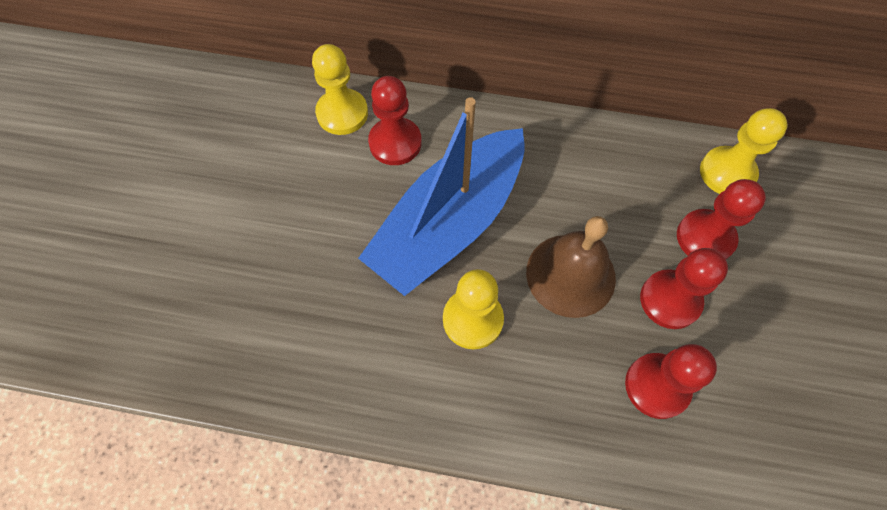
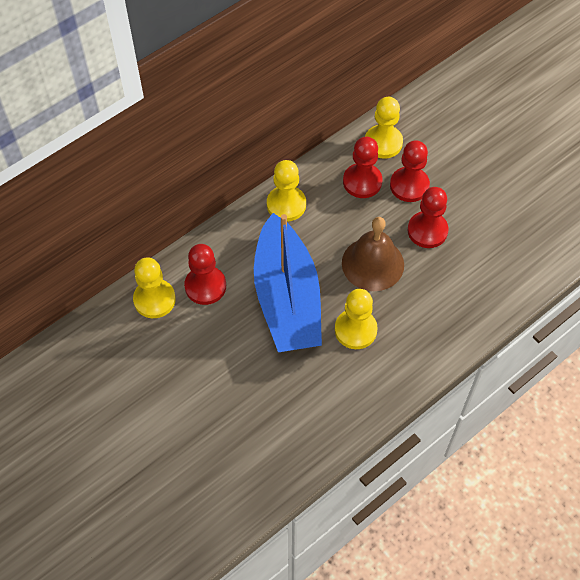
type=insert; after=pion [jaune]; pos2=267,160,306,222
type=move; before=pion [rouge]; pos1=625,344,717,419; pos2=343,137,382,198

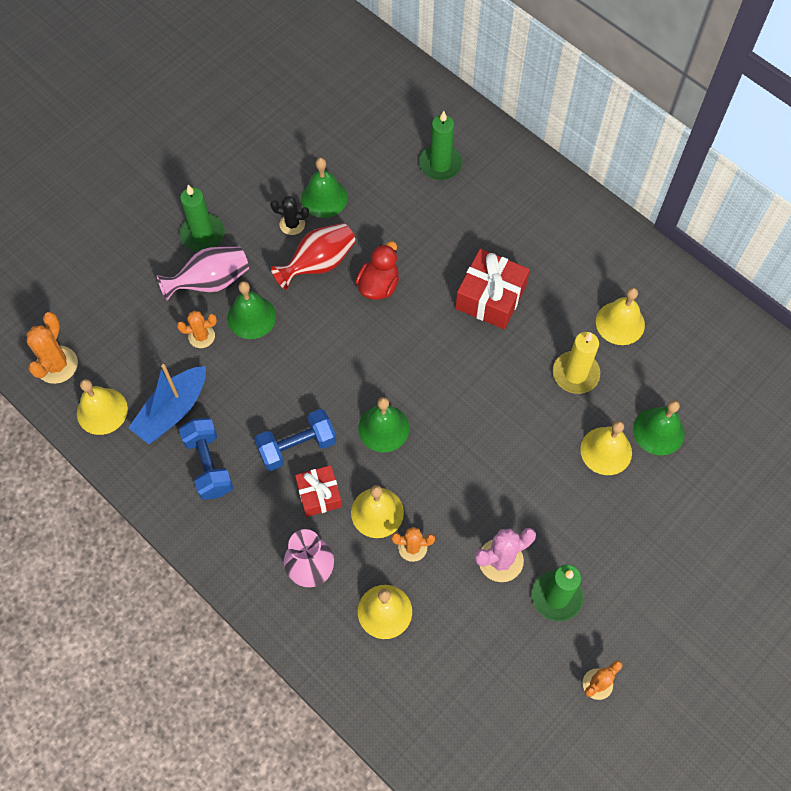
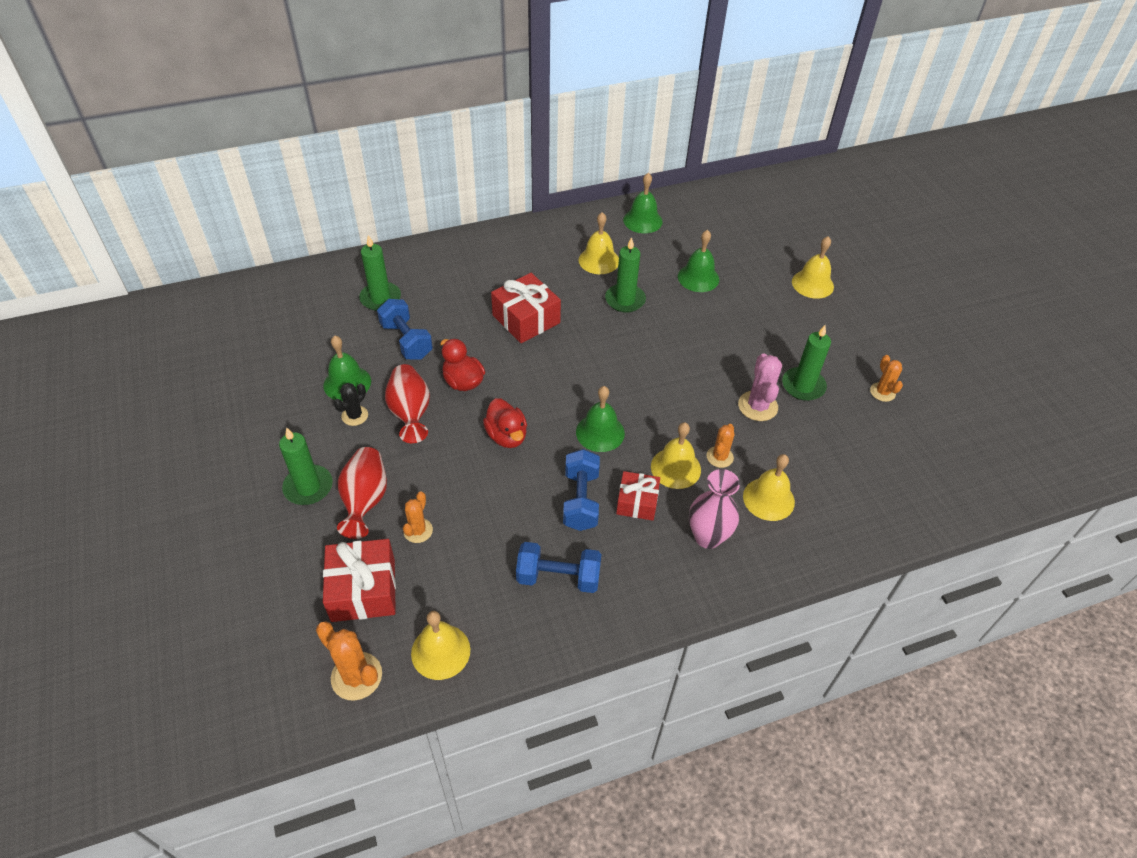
type=delete; before=bateau [bleu]; pos1=128,364,206,444
type=insert; after=cadeau [rouge]; pos2=323,539,396,622
type=insert; after=haltère [bleu]; pos2=377,299,433,359
type=insert; after=canard [rouge]; pos2=483,398,527,448
type=move; before=cloche [vert]; pos1=227,281,276,339; pos2=623,173,663,233
type=move; before=cloche [jaune]; pos1=580,421,632,475; pos2=792,236,834,299
type=recolor; before=vase [rose]; after=vase [rouge]; pos1=156,247,249,301; pos2=337,447,387,539
type=recolor; before=bougie [jaune]; after=bougie [vert]; pos1=553,332,600,394; pos2=605,237,646,313

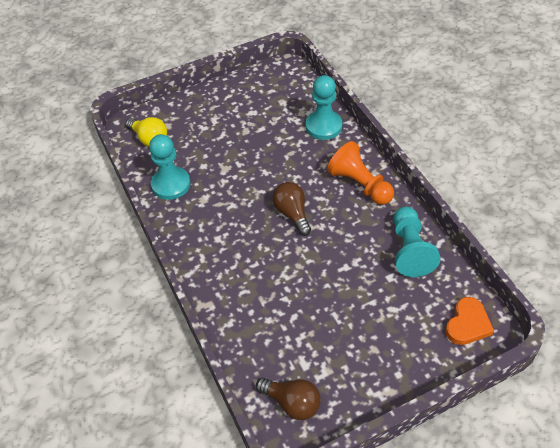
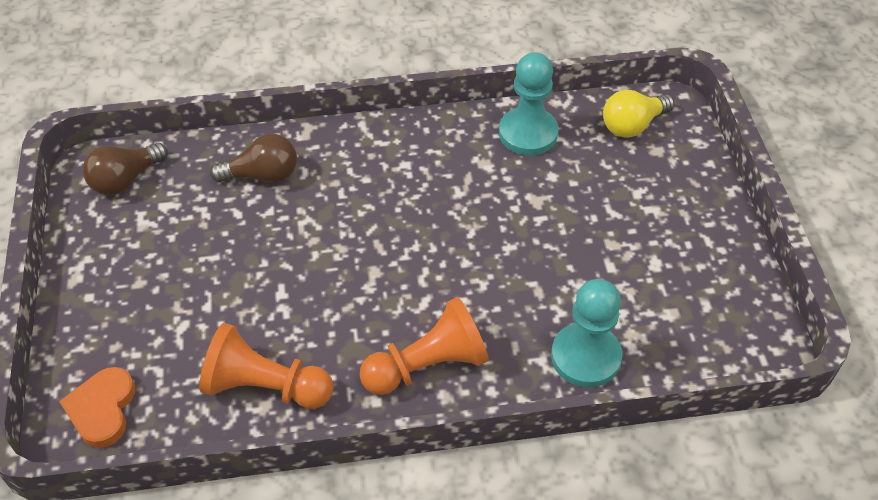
type=move; before=ampoule [marron]; pos1=272,182,311,236; pos2=210,134,297,183
type=recolor; before=pion [turquoise]; after=pion [orange]; pos1=394,207,440,277; pos2=199,323,334,409
type=rotate; before=cœur [orange]; pos1=445,297,494,345; pos2=59,367,135,448; turn=45

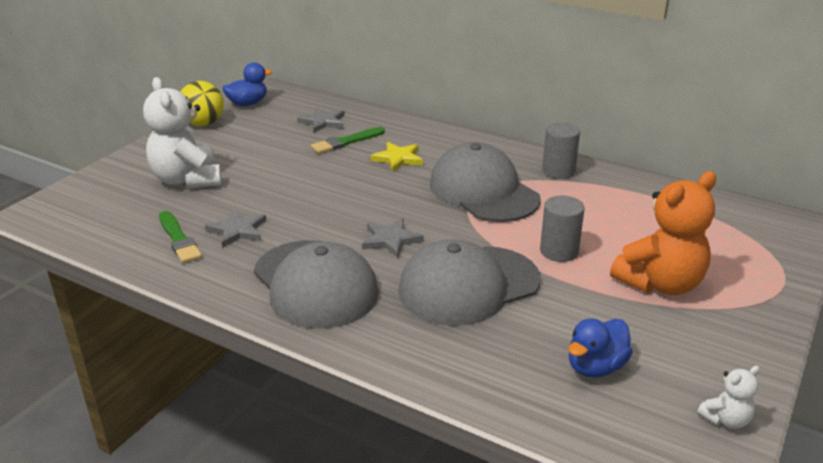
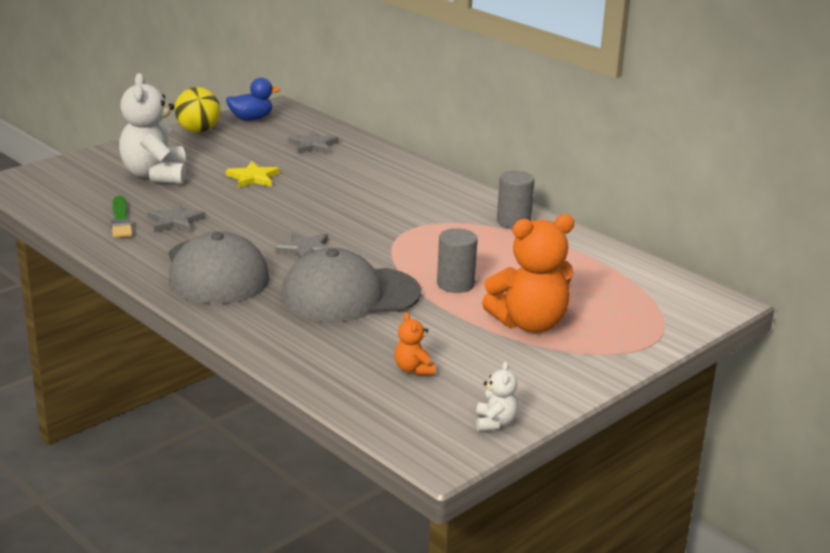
type=delete; before=pinceau [vert]; pos1=311,127,385,154
type=delete; before=casquette [gris]; pos1=430,142,541,222
type=move; before=étoile [jaune]; pos1=370,142,423,172; pos2=226,161,280,188
type=replace; before=canard [bleu]; after=ours en peluche [orange]; pos1=569,318,633,378; pos2=394,312,435,375
type=rotate; before=ours en peluche [blanc]; pos1=697,366,760,429; pos2=476,362,518,431; turn=-75

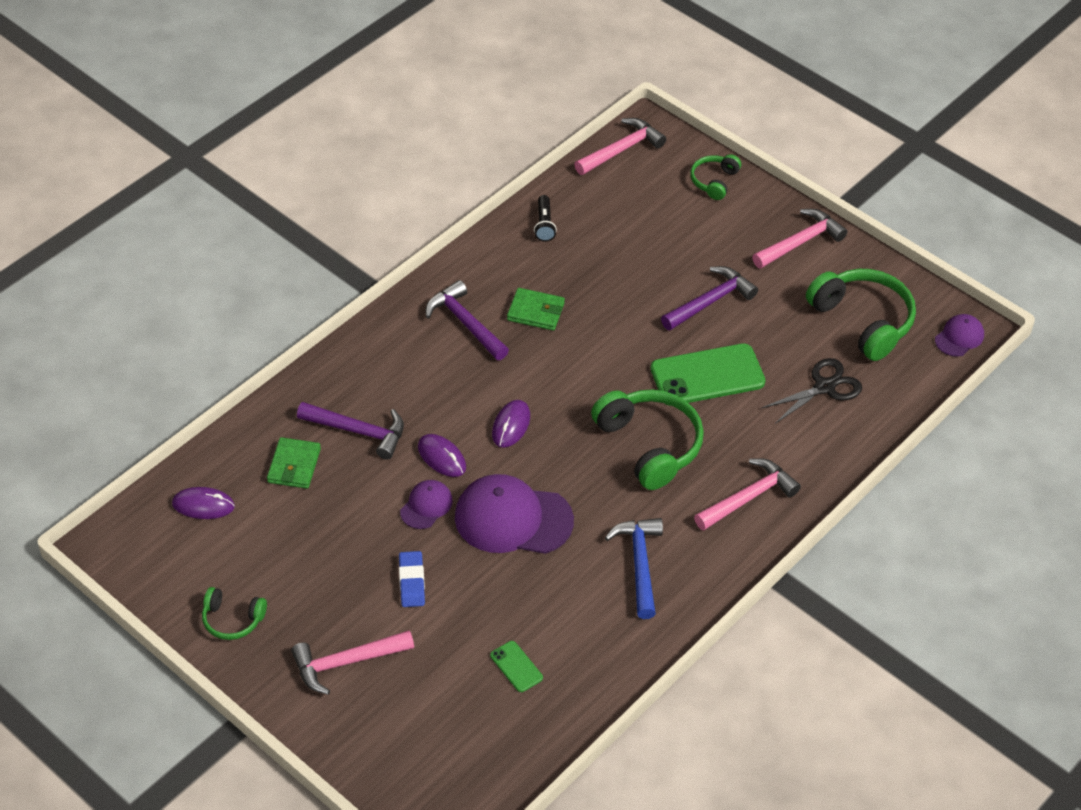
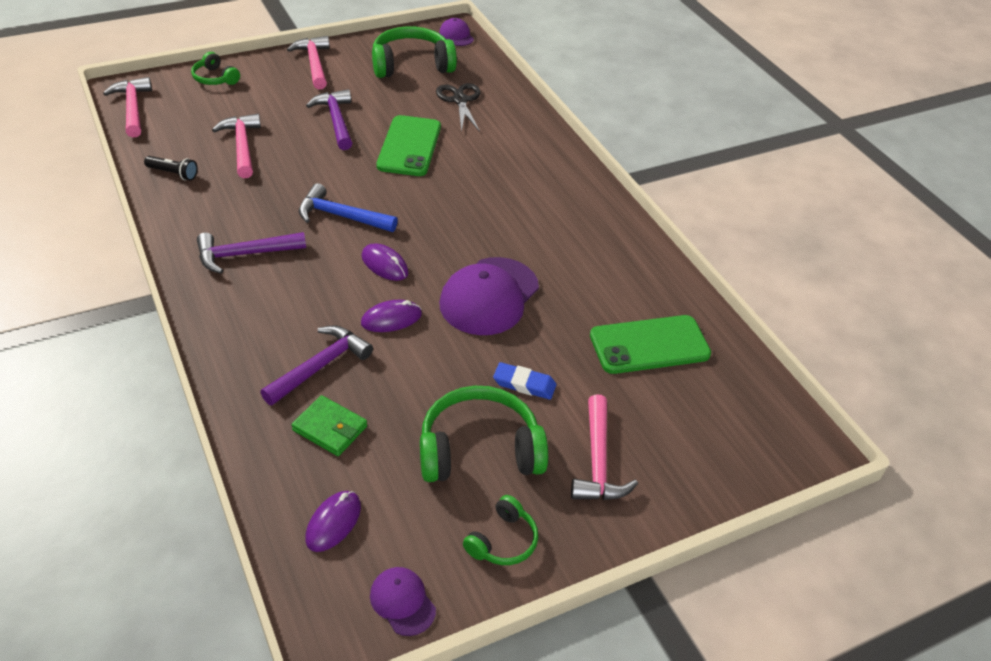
type=delete; before=portefeuille [vert]; pos1=507,288,565,330
type=move; before=casquette [violet]; pos1=400,480,453,529; pos2=370,567,436,636
type=move; before=casque audio [vert]; pos1=591,389,704,490; pos2=420,386,548,482
type=move; before=marteau [bleu]; pos1=605,518,663,619; pos2=299,183,398,232
type=move; before=marteau [rose]; pos1=694,458,801,531; pos2=212,114,261,178
type=resize; before=téléphone [vert]; pos1=490,641,543,692; pos2=590,315,711,374; scale=2.15

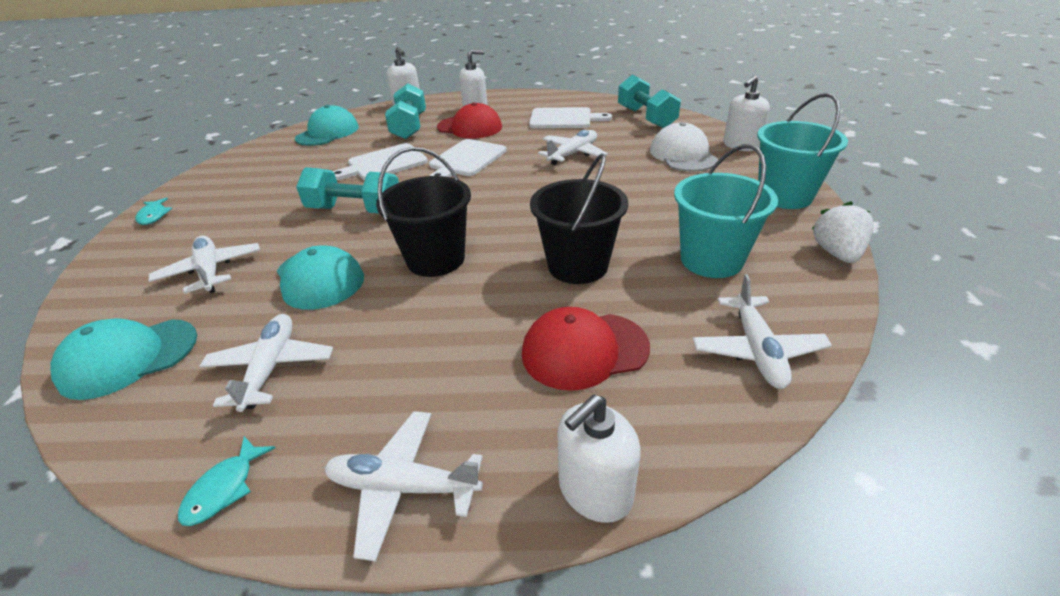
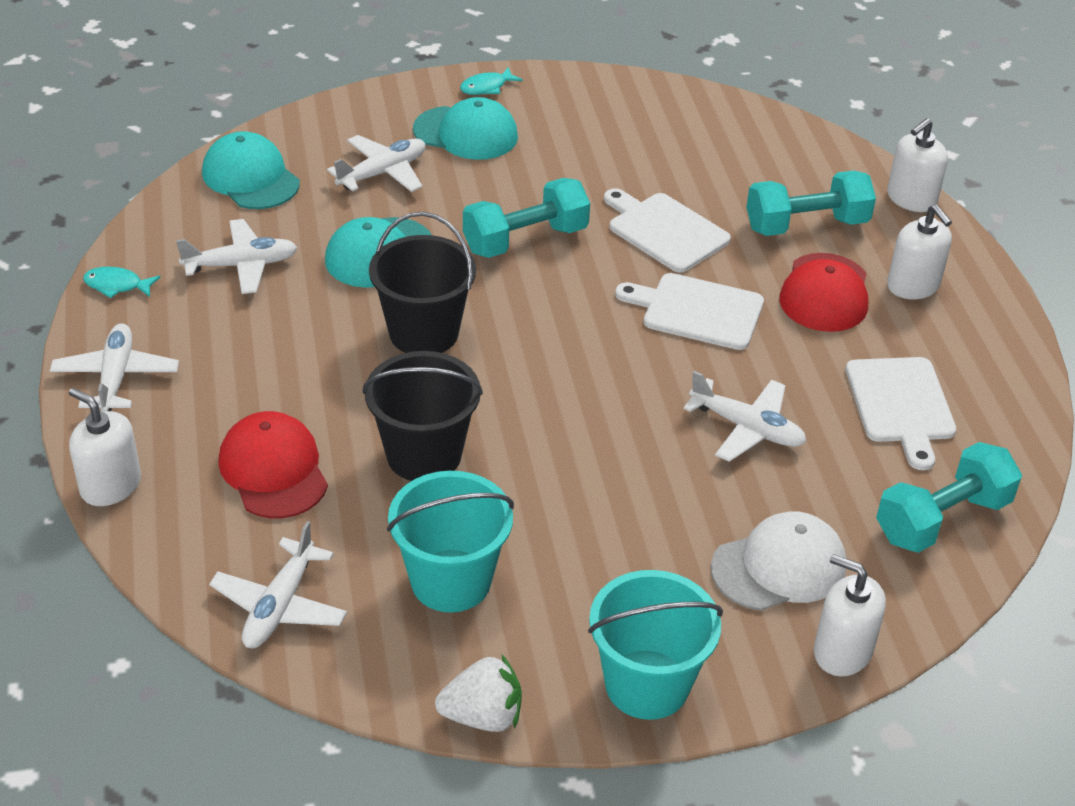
type=move; before=casquette [turquoise]; pos1=295,105,359,146; pos2=413,97,518,160
type=rotate; before=haltère [turquoise]; pos1=296,167,399,213; pos2=463,178,590,258; turn=60
type=rotate; before=avion [blanc]; pos1=692,274,832,389; pos2=209,521,347,648; turn=-60

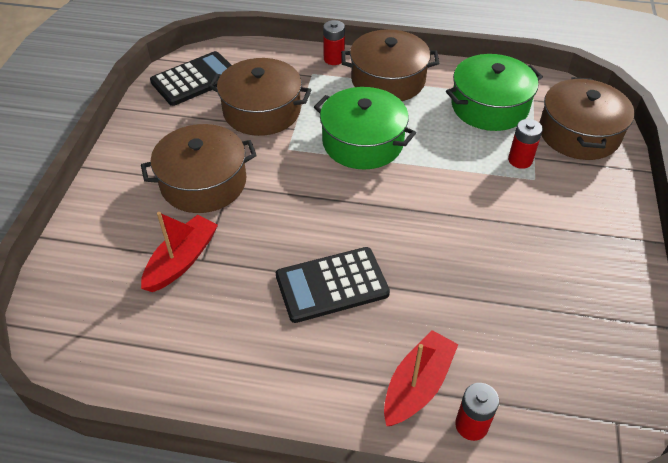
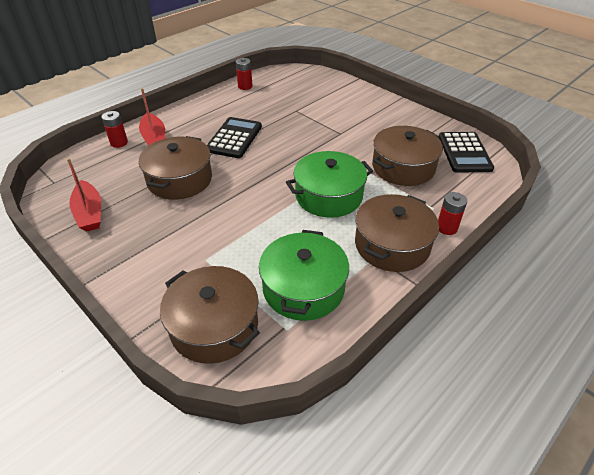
type=move; before=marmite [marron]; pos1=141,124,257,213; pos2=139,136,212,200
type=move; before=bateau [rouge]; pos1=141,212,218,292; pos2=67,158,101,232
type=move; before=pile [rouge]; pos1=508,119,543,169; pos2=236,58,252,90

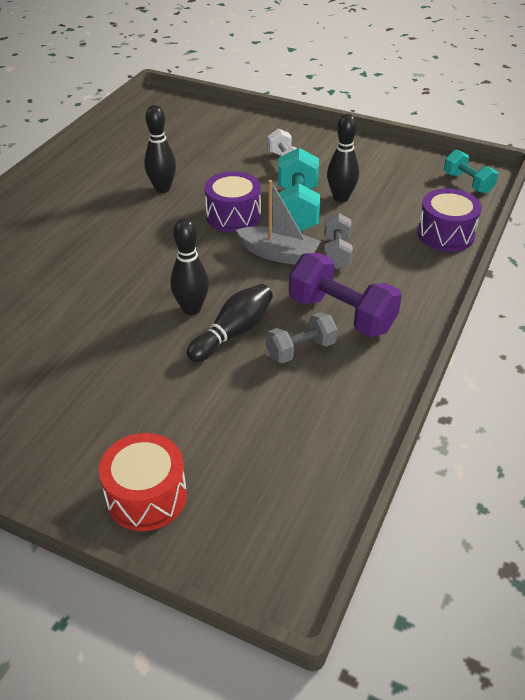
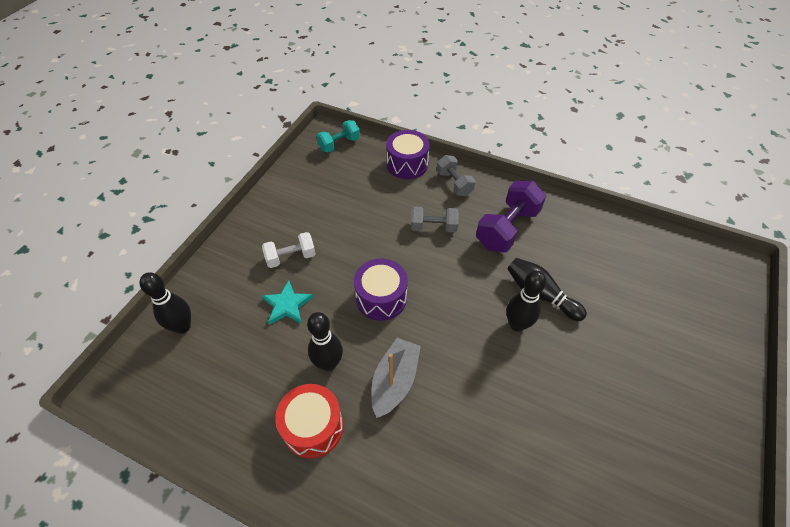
type=delete; before=haltère [turquoise]; pos1=278,148,320,232
type=insert; after=étoile [turquoise]; pos2=262,280,313,325
type=move; before=tambour [rouge]; pos1=99,433,187,531; pos2=275,384,343,459
type=move; before=bateau [gris]; pos1=236,180,321,265; pos2=371,338,421,418
type=move; before=haltère [gris]; pos1=266,312,338,363; pos2=437,155,475,196
type=move; before=quille [noir]; pos1=327,114,359,203; pos2=140,272,191,334

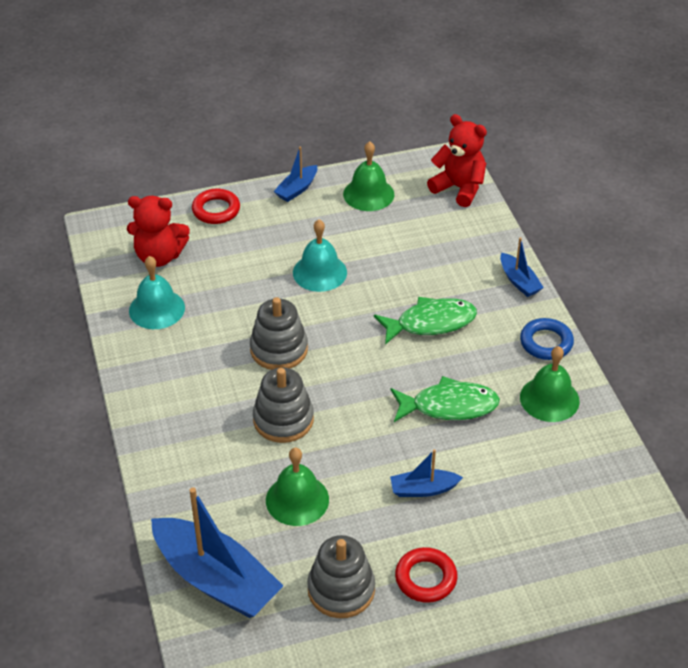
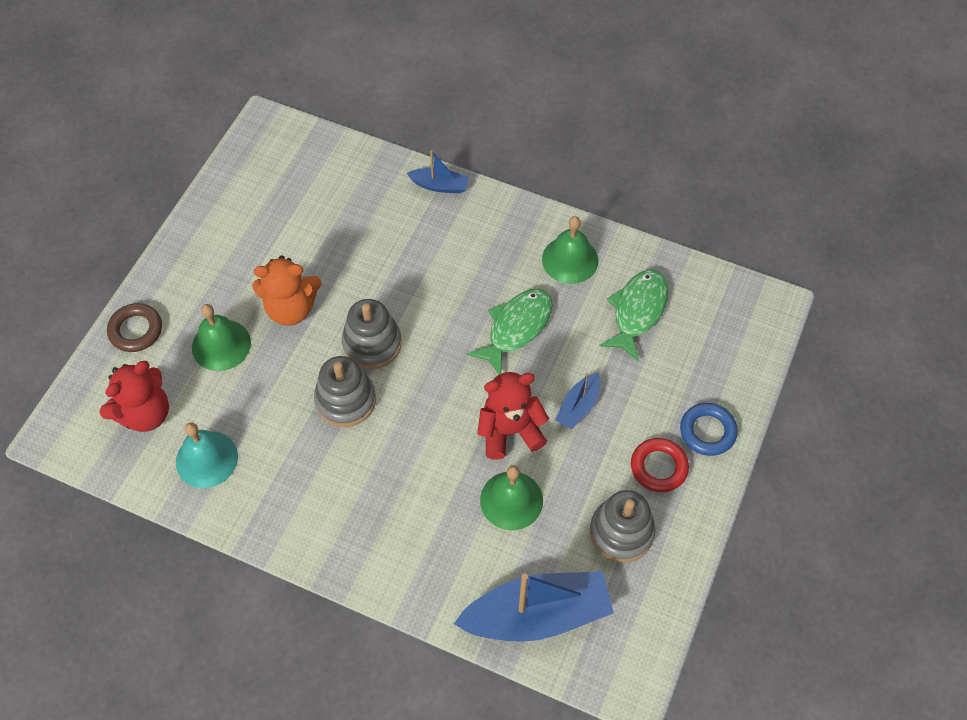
type=delete; before=bateau [bleu]; pos1=274,147,317,202
type=move; before=jouet à empiler [gris]; pos1=253,368,314,443; pos2=342,299,402,369
type=move; before=cloche [vert]; pos1=343,141,394,211; pos2=192,304,251,371
type=move; before=poisson [vert]; pos1=374,297,477,345; pos2=599,269,668,361
type=move; before=ours en peluche [rouge]; pos1=427,114,487,207; pos2=477,372,549,460
type=move; before=anneau [bleu]; pos1=520,318,574,360; pos2=680,403,738,456
type=replace; before=cloche [turquoise]; after=ours en peluche [orange]; pos1=293,219,347,292; pos2=252,255,322,326
type=recolor; before=anneau [rouge]; after=anneau [marron]; pos1=192,189,240,224; pos2=107,303,162,352

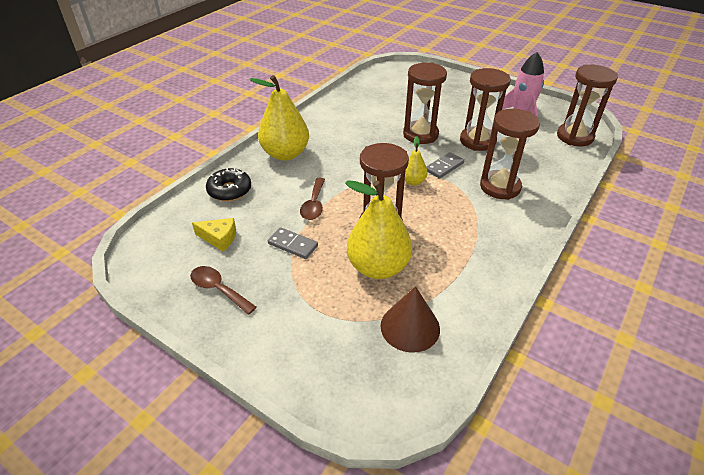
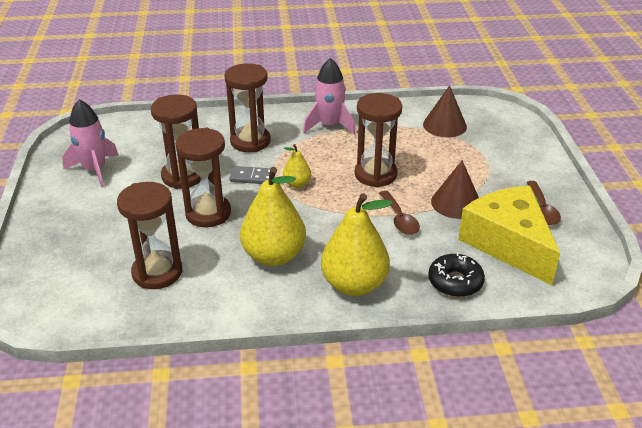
type=insert; after=fusée [rose]; pos2=303,58,355,135
type=move; before=poire [jaune]; pos1=345,180,412,279; pos2=240,167,306,266
type=move; before=sablier [marron]; pos1=557,65,618,146; pos2=117,182,182,289
type=replace; before=domino [gris]; after=cône [marron]; pos1=268,227,318,259; pos2=431,160,479,219
type=rotate; before=cuillère [marron]; pos1=300,178,325,220; pos2=379,191,420,235; turn=105
type=resize; before=fromage [jaune]; pos1=192,218,236,251; pos2=458,186,560,285; scale=2.38

